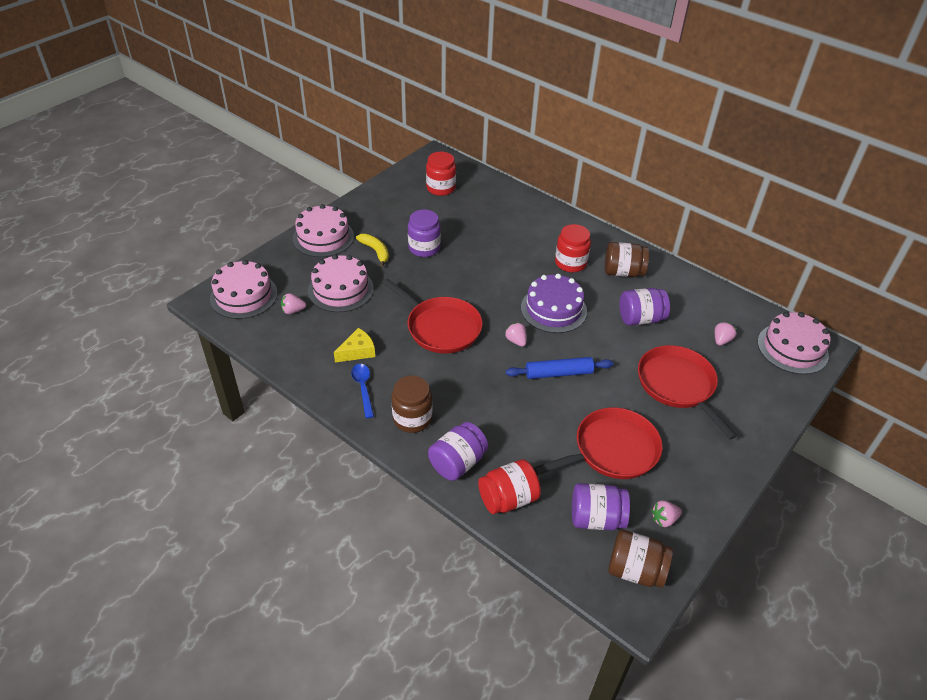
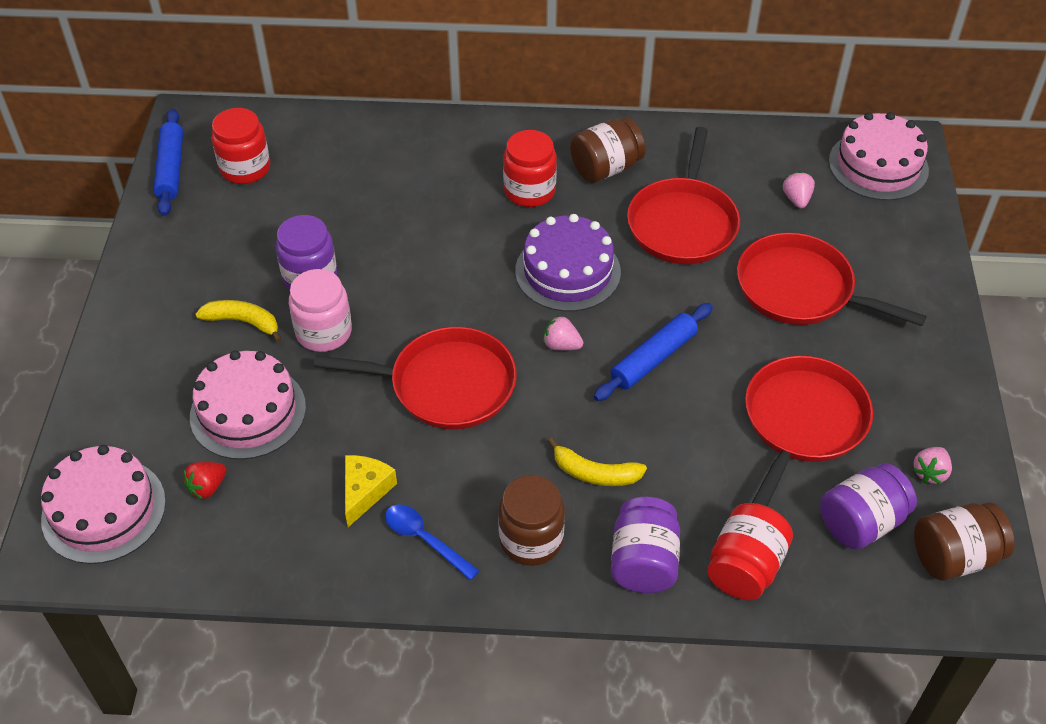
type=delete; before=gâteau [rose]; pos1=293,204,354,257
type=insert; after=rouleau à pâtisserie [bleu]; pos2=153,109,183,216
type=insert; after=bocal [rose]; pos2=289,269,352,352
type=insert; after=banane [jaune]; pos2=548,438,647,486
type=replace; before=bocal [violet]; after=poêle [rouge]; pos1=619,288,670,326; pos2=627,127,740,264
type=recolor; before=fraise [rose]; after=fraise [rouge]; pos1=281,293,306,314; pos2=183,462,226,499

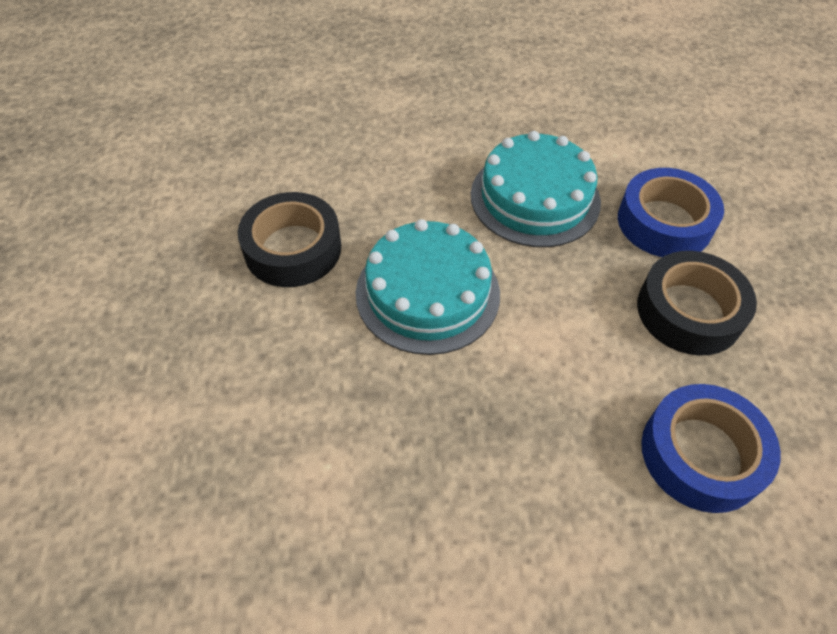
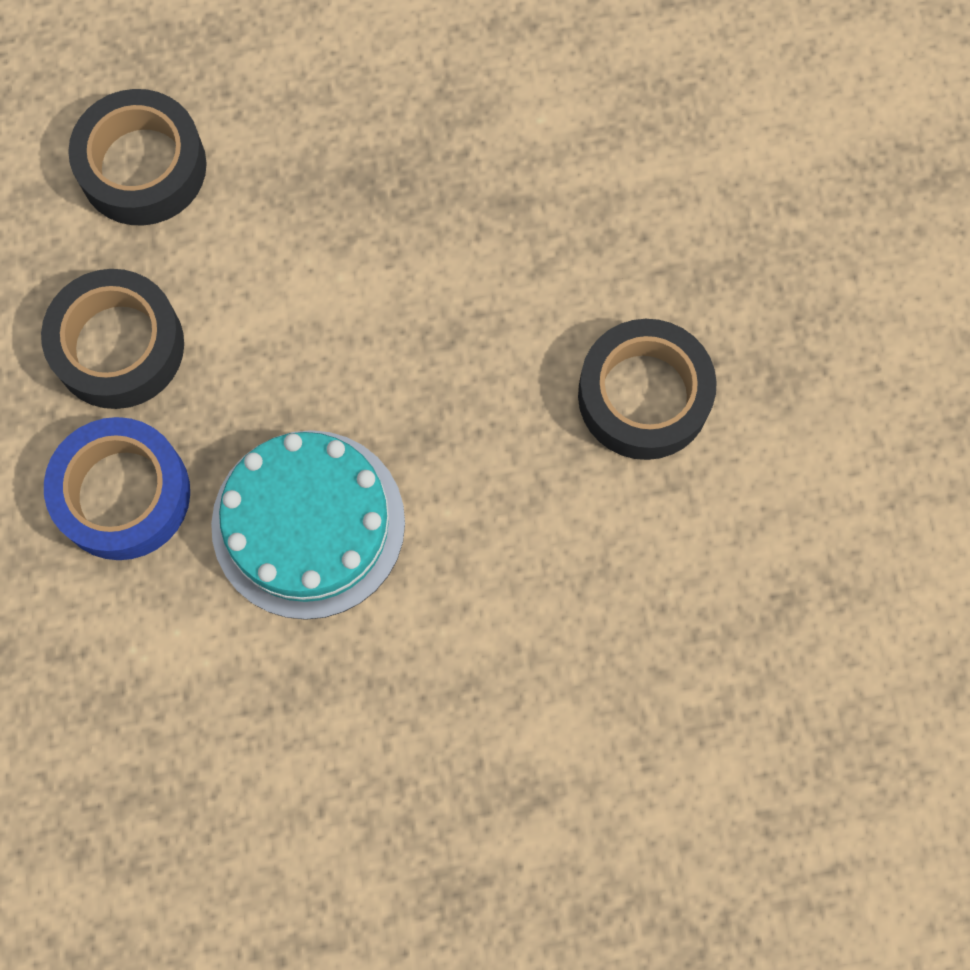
type=delete; before=gâteau [turquoise]; pos1=356,219,500,355
type=recolor; before=ruban adhésif [bleu]; after=ruban adhésif [noir]; pos1=641,384,781,513; pos2=68,89,207,226

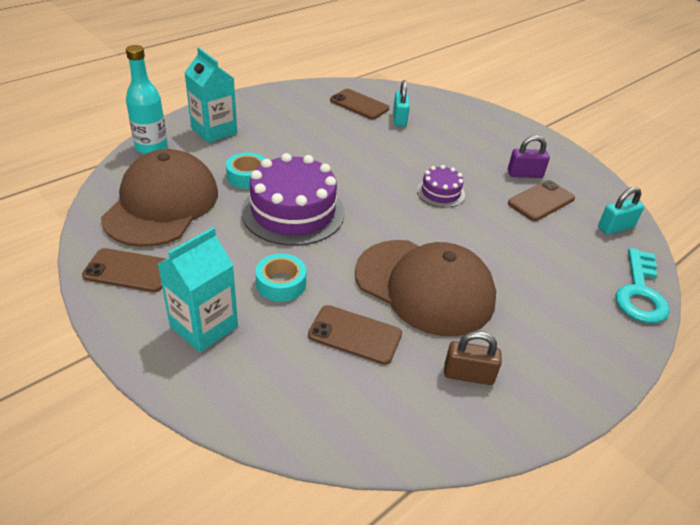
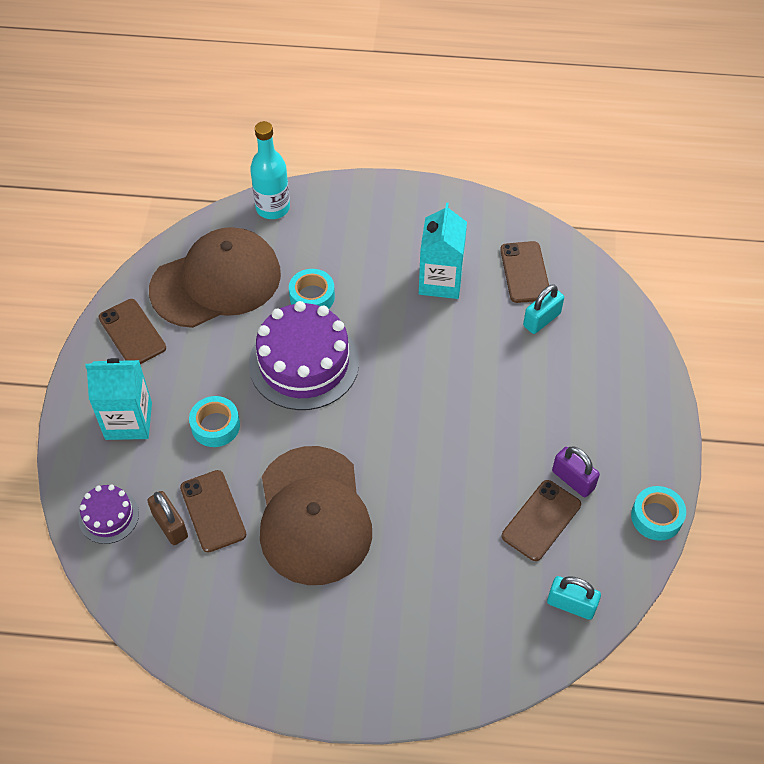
type=delete; before=clé [turquoise]; pos1=615,248,670,323
type=insert; after=ruban adhésif [turquoise]; pos2=631,486,686,541
type=move; before=brique de lait [turquoise]; pos1=184,48,237,143; pos2=419,203,467,299
type=move; before=gâteau [violet]; pos1=417,165,465,208; pos2=78,484,139,544
type=move; before=cadenas [marron]; pos1=444,331,502,385; pos2=147,491,188,545
type=rotate; before=téléphone [marron]; pos1=508,180,575,221; pos2=502,480,581,561; turn=-60

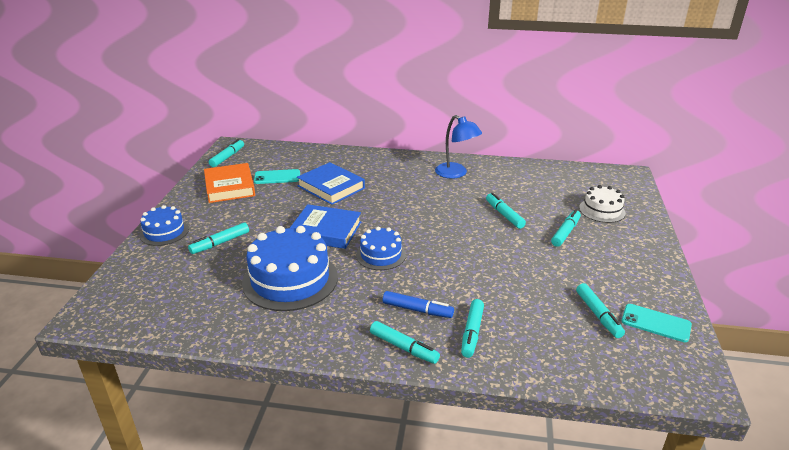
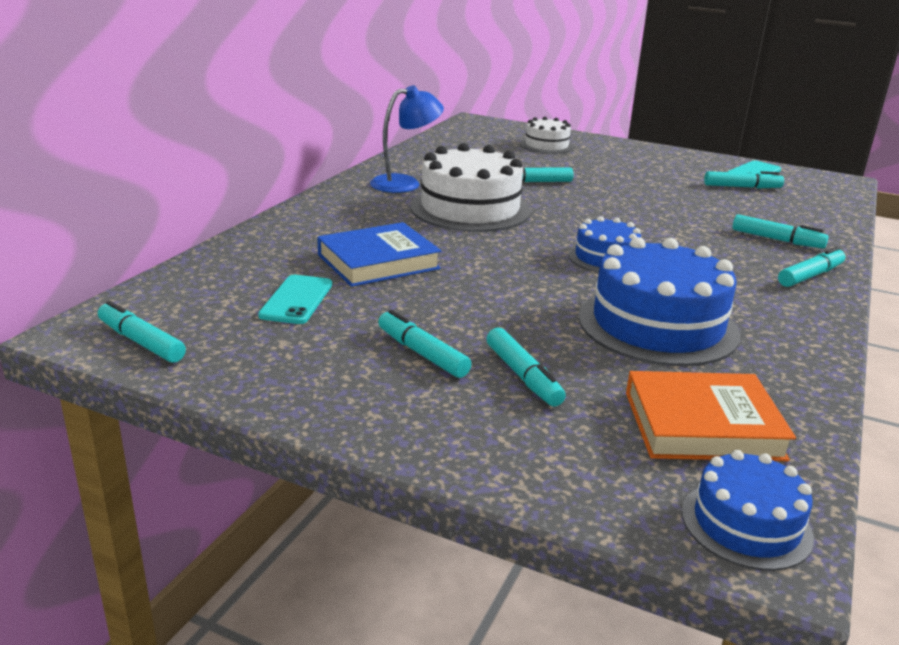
type=delete; before=livre [bleu]; pos1=290,204,361,249
type=delete; before=feutre [bleu]; pos1=383,291,454,318
type=insert; after=gâteau [blanc]; pos2=410,143,531,232
type=move; before=gâteau [bleu]; pos1=139,205,189,246; pos2=682,450,814,571
type=move; before=livre [orange]; pos1=204,163,255,203; pos2=626,371,796,461
type=move; before=feutre [turquoise]; pos1=551,210,581,247; pos2=378,310,472,378

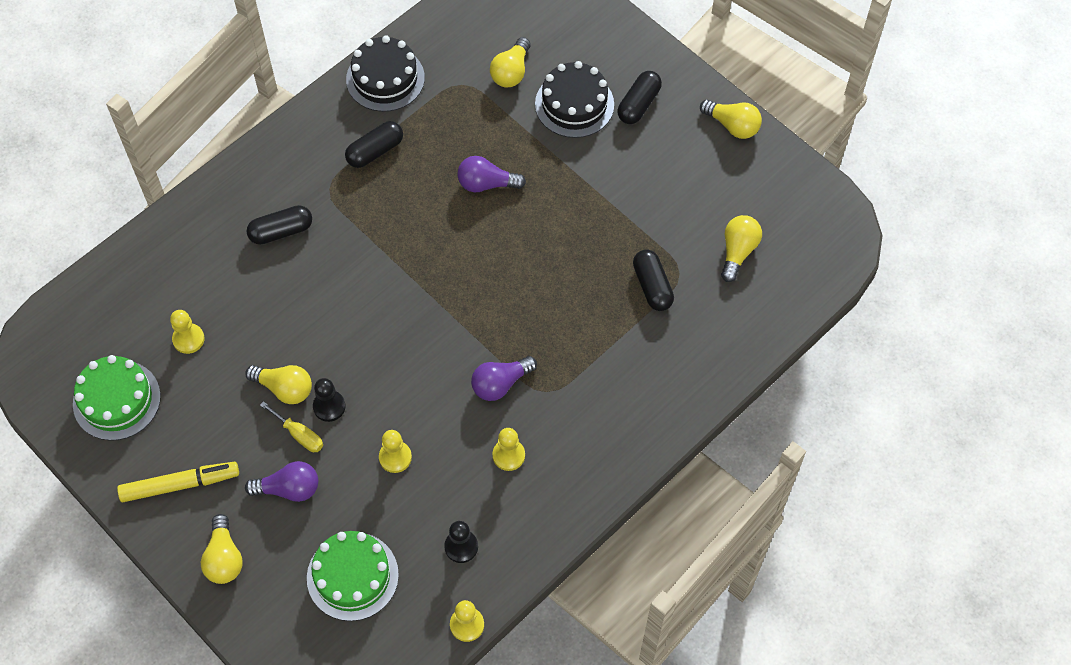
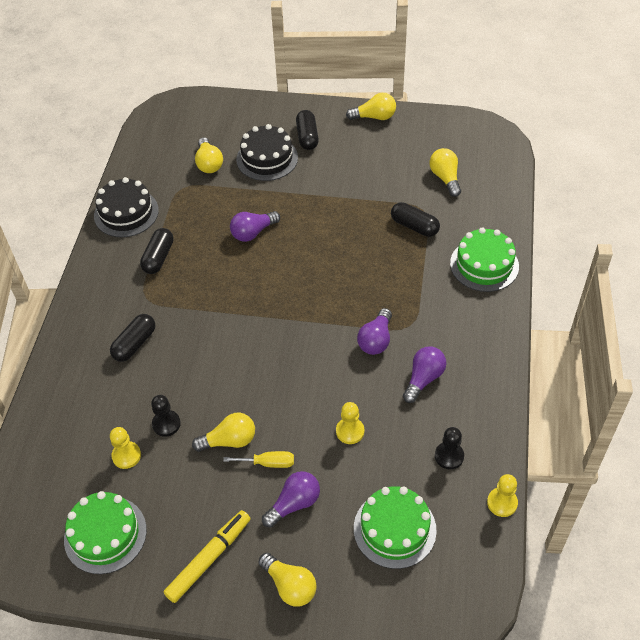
type=insert; after=gâteau [vert]; pos2=450,227,519,292
type=move; before=pion [noir]; pos1=313,378,345,422; pos2=151,395,181,437
type=replace; before=pion [jaune]; after=ampoule [violet]; pos1=492,428,525,471; pos2=403,346,446,403

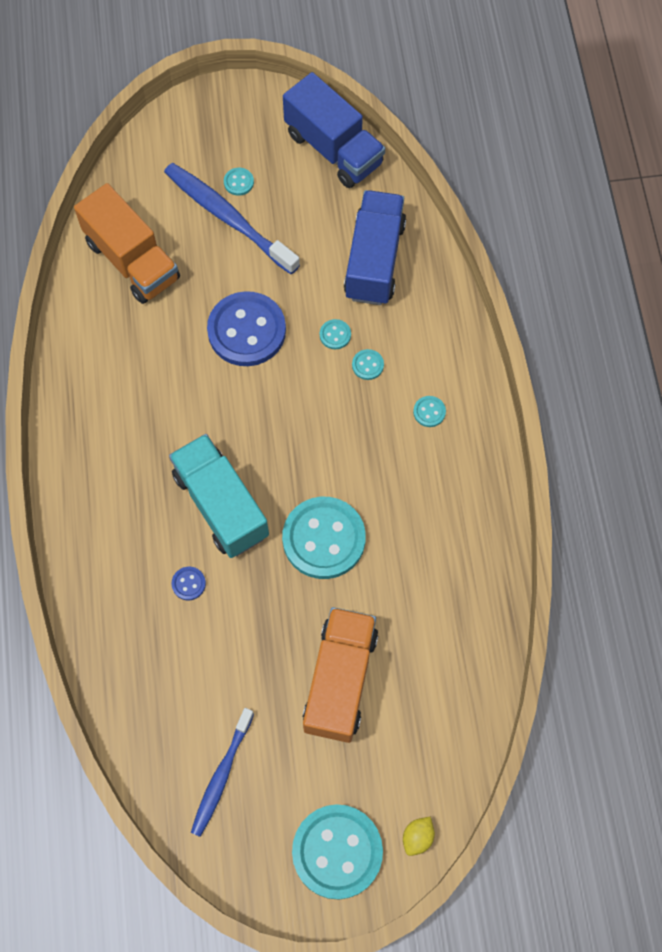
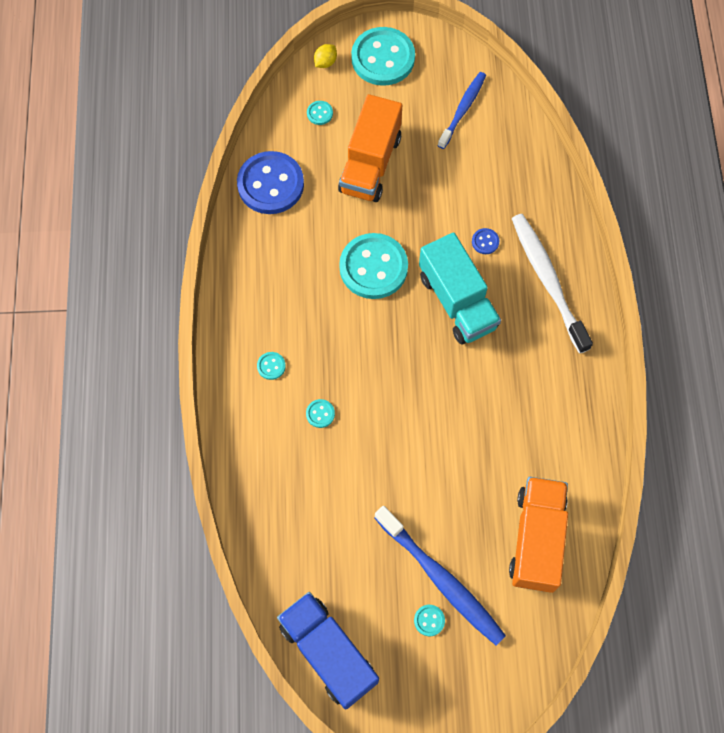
type=delete; before=camion [bleu]; pos1=344,190,406,305
type=insert; after=brosse à dents [blanc]; pos2=512,214,593,354
type=move; before=bouton [bleu]; pos1=207,291,286,366; pos2=237,151,304,214
type=move; before=bouton [turquoise]; pos1=320,319,351,349; pos2=307,101,333,125
type=rotate; before=camion [orange]; pos1=74,183,180,304; pos2=509,477,568,593; turn=45

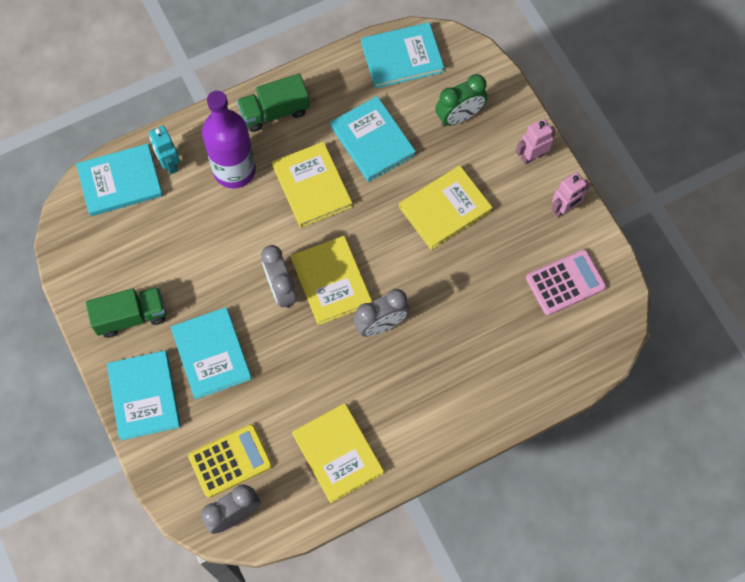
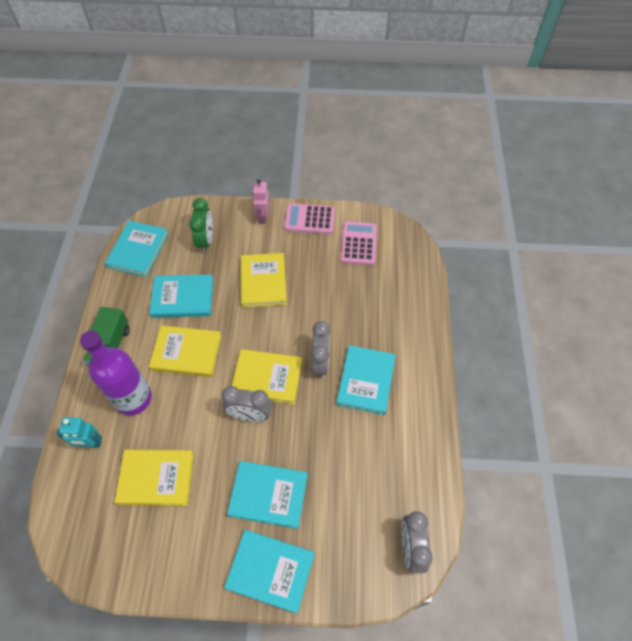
type=delete; before=camion [vert]; pos1=86,287,166,338
type=delete; before=calculatrice [jaune]; pos1=188,424,272,498
type=move; before=livre [turquoise]; pos1=76,144,163,216; pos2=336,345,396,415
type=move; before=livre [jaune]; pos1=292,403,384,503; pos2=114,450,194,506
type=replace; before=robot [rose]; after=calculatrice [rose]; pos1=551,172,590,218; pos2=284,203,335,234

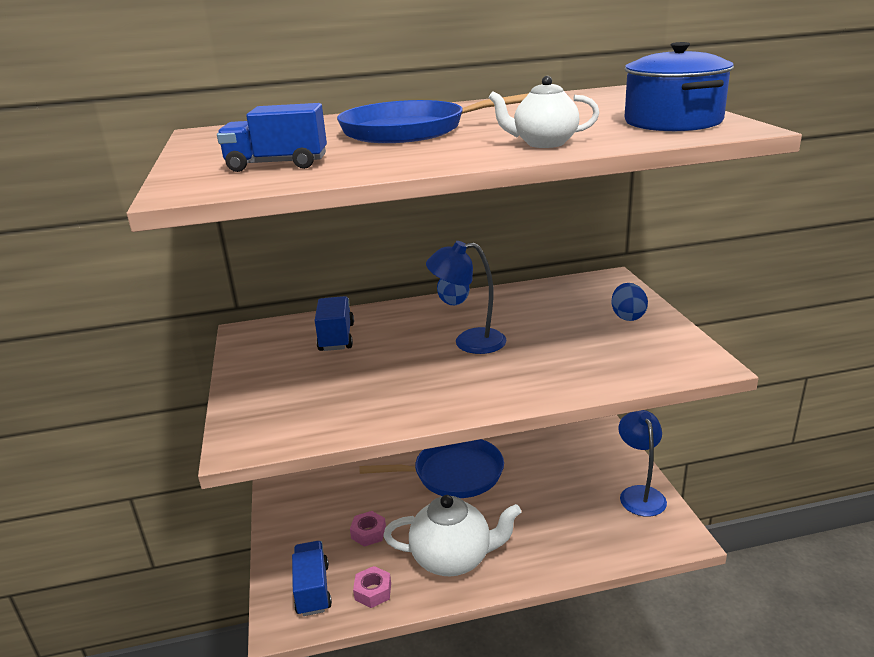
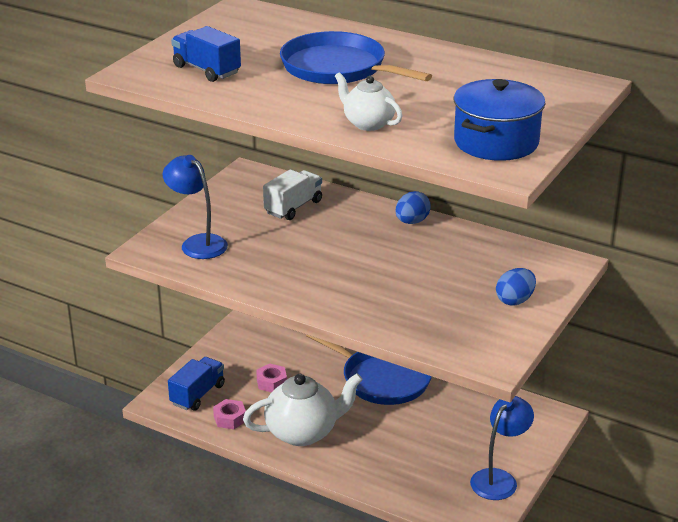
type=move; before=lampe [bleu]; pos1=426,241,506,354; pos2=163,155,228,259
type=recolor; before=camion [bleu]; after=camion [blanc]; pos1=315,296,354,351; pos2=263,169,322,220
type=rotate; before=théière [blanc]; pos1=383,495,521,576; pos2=243,373,363,446; turn=-60

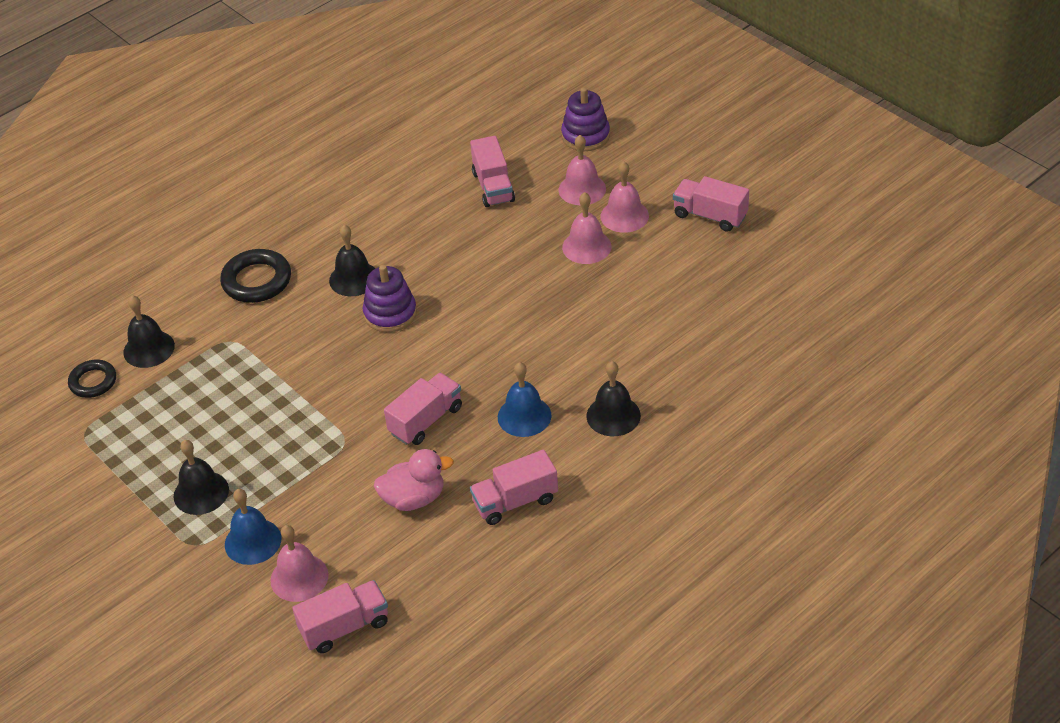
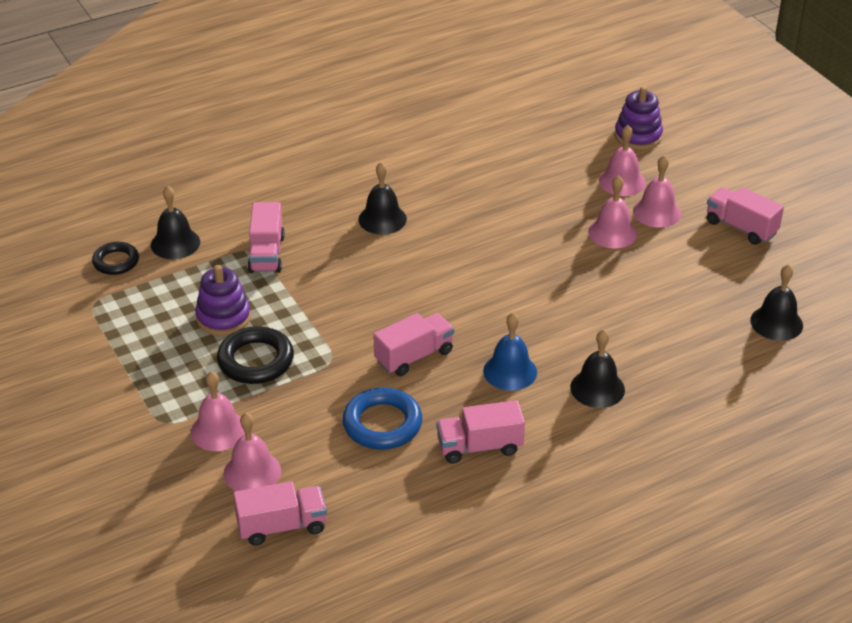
type=move; before=cloche [noir]; pos1=174,440,229,515; pos2=750,264,803,341
type=move; before=anneau [noir]; pos1=220,249,291,303; pos2=217,326,294,384
type=move; before=jouet à empiler [violet]; pos1=363,265,417,332; pos2=195,265,251,335
type=move; before=camion [rose]; pos1=470,136,515,207; pos2=248,202,285,273
type=replace; before=canard [rose]; after=anneau [bleu]; pos1=374,449,454,511; pos2=342,388,422,449
type=recolor; before=cloche [bleu]; after=cloche [rose]; pos1=225,489,281,565; pos2=191,371,245,451

